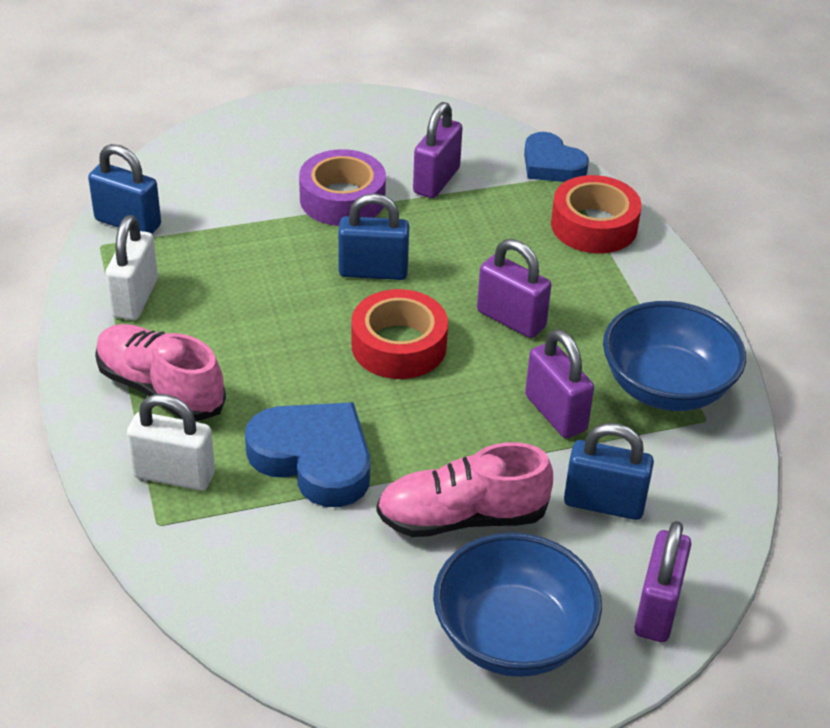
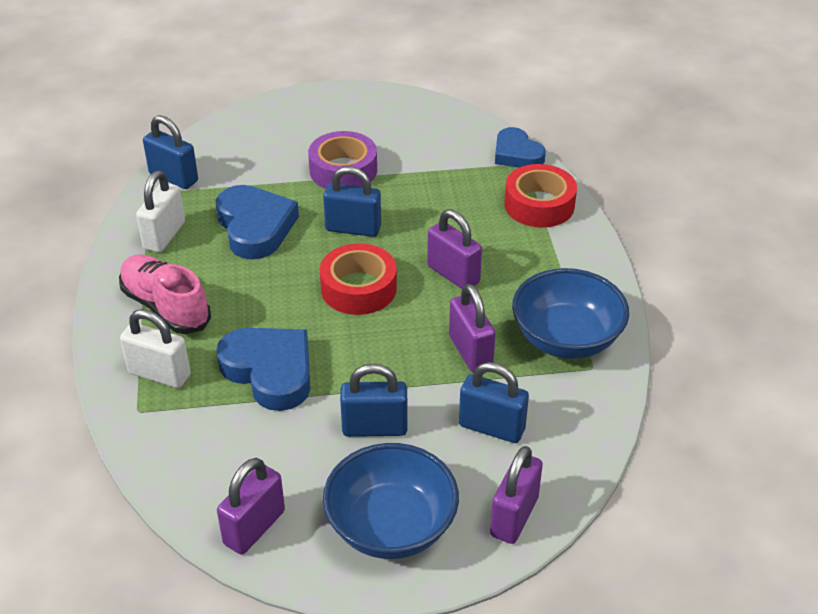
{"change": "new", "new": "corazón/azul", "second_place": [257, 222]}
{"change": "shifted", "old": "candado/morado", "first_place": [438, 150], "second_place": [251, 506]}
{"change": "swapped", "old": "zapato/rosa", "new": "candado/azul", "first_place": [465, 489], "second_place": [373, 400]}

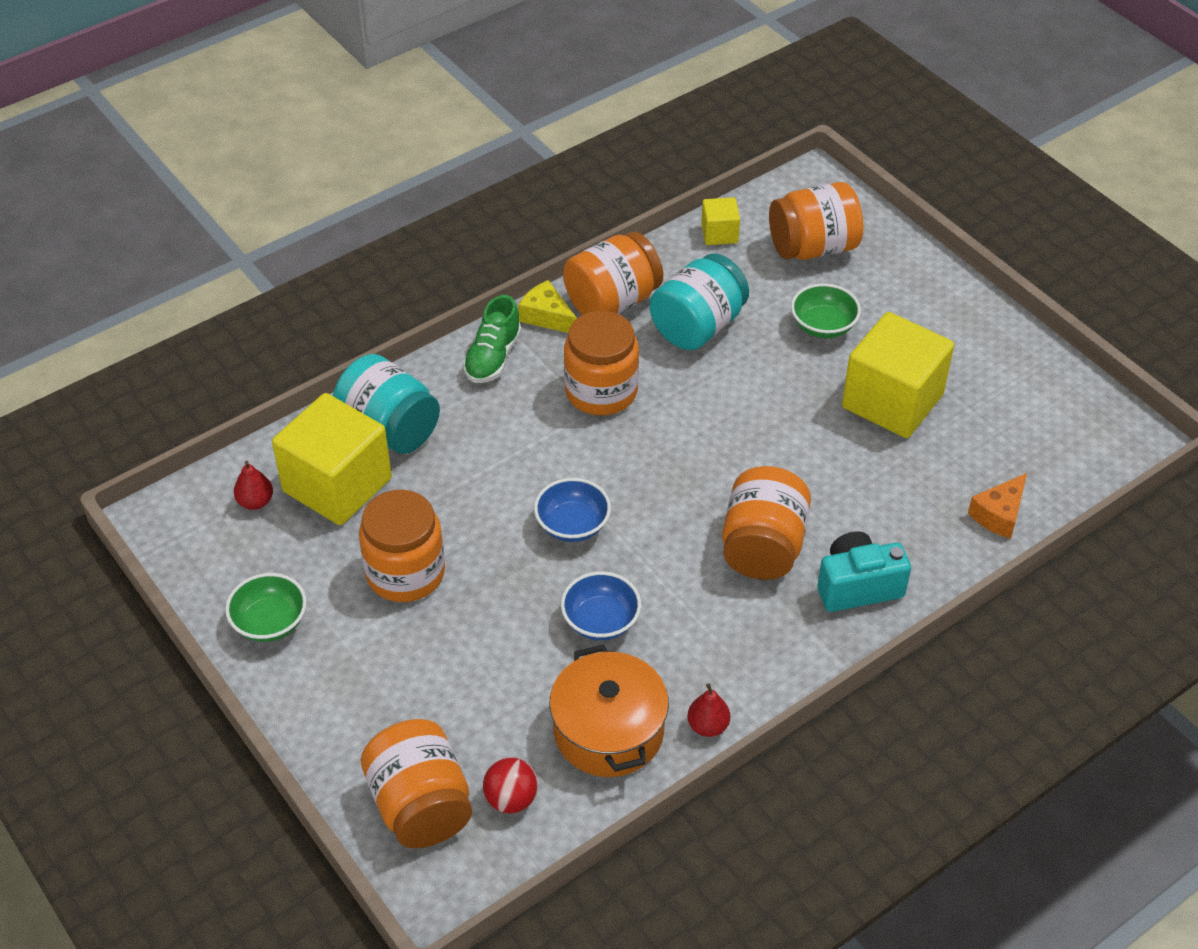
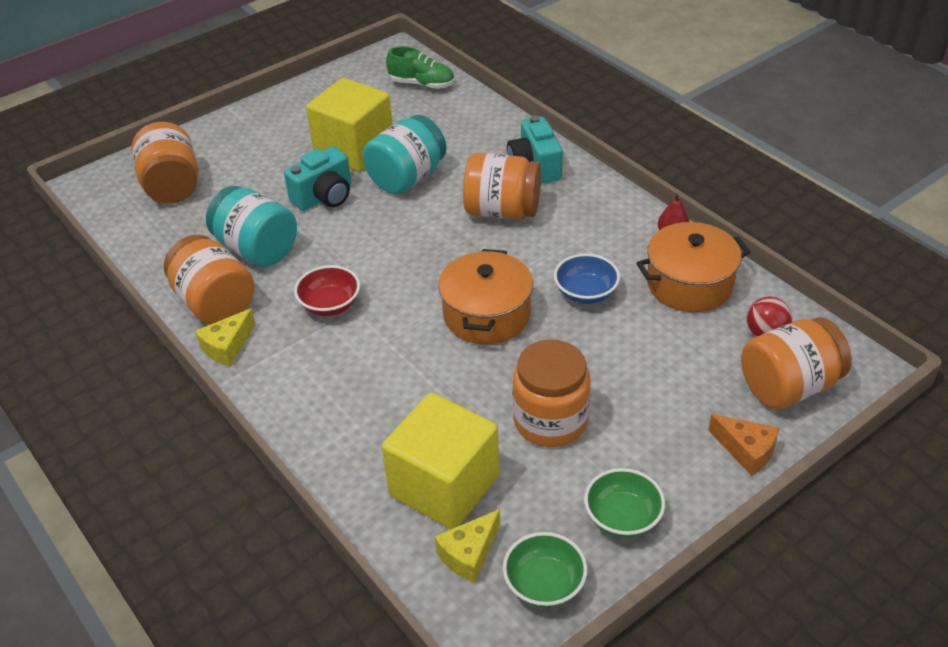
{"change": "gone", "old": "cubo/amarillo", "first_place": [720, 221]}
{"change": "new", "new": "cámara/turquesa", "second_place": [317, 178]}
{"change": "shifted", "old": "tarro/turquesa", "first_place": [386, 404], "second_place": [404, 154]}
{"change": "shifted", "old": "zapato/verde", "first_place": [492, 339], "second_place": [420, 67]}
{"change": "shifted", "old": "cuenco/verde", "first_place": [826, 310], "second_place": [545, 570]}
{"change": "shifted", "old": "queso/naranja", "first_place": [997, 506], "second_place": [743, 445]}
{"change": "swapped", "old": "pera/rojo", "new": "queso/amarillo", "first_place": [253, 485], "second_place": [467, 546]}
{"change": "swapped", "old": "cuenco/azul", "new": "olla/naranja", "first_place": [572, 510], "second_place": [485, 296]}
{"change": "swapped", "old": "tarro/naranja", "new": "cuenco/rojo", "first_place": [601, 363], "second_place": [327, 290]}

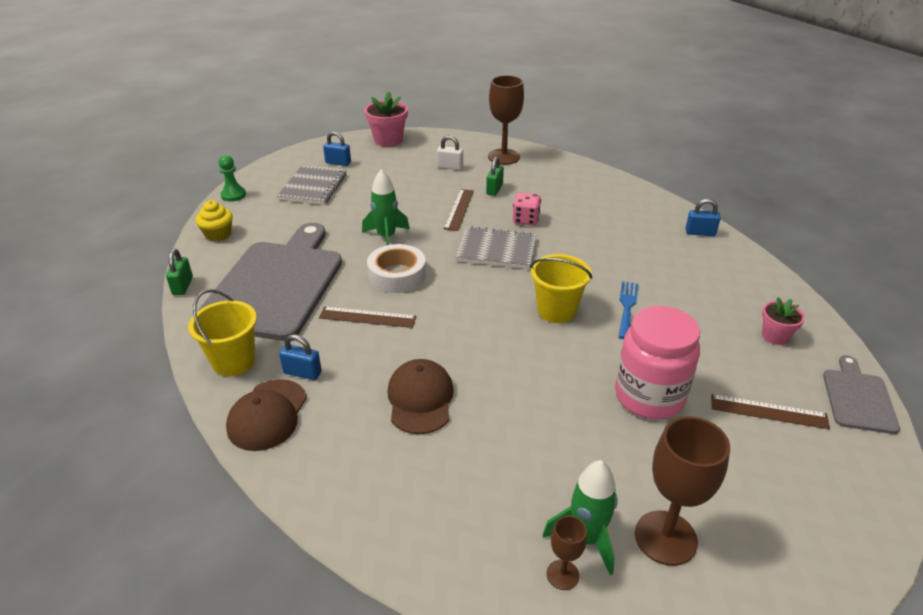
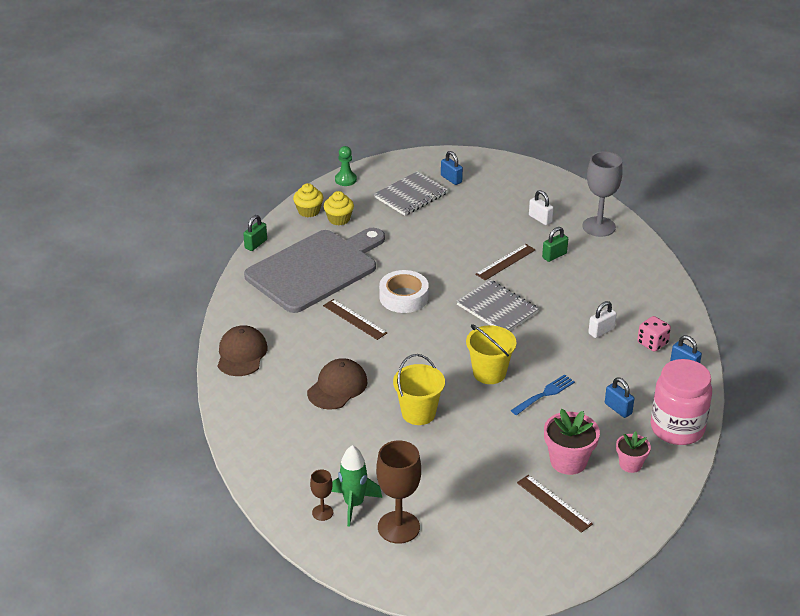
{"change": "gone", "old": "cohete/verde", "first_place": [386, 207]}
{"change": "gone", "old": "tabla de cortar/gris", "first_place": [861, 394]}
{"change": "new", "new": "magdalena/amarillo", "second_place": [339, 208]}
{"change": "new", "new": "candado/blanco", "second_place": [602, 319]}
{"change": "shifted", "old": "balde/amarillo", "first_place": [222, 332], "second_place": [419, 389]}
{"change": "shifted", "old": "candado/azul", "first_place": [300, 357], "second_place": [619, 397]}
{"change": "shifted", "old": "maceta/rosa", "first_place": [386, 119], "second_place": [572, 442]}
{"change": "shifted", "old": "dado/rosa", "first_place": [527, 208], "second_place": [654, 334]}
{"change": "shifted", "old": "tarro/rosa", "first_place": [657, 362], "second_place": [681, 402]}
{"change": "repainted", "old": "copa/marrón", "new": "copa/gris", "first_place": [506, 120], "second_place": [602, 194]}
{"change": "rotated", "old": "gorra/marrón", "first_place": [266, 415], "second_place": [242, 350], "degrees": 135}

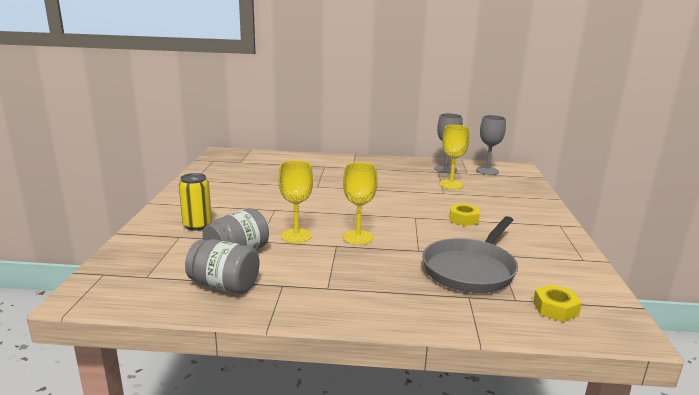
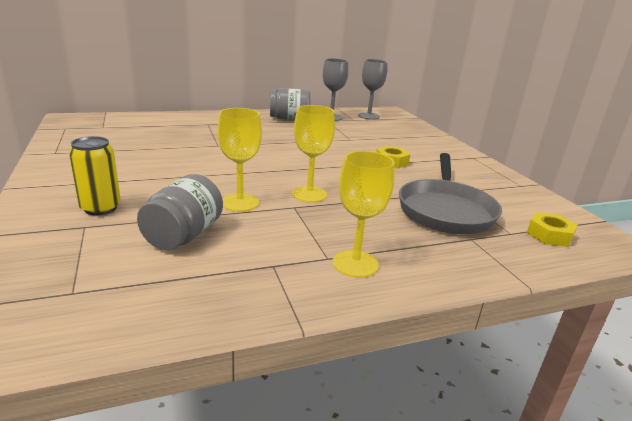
{"change": "shifted", "old": "tarro/gris", "first_place": [222, 266], "second_place": [290, 104]}
{"change": "shifted", "old": "copa/amarillo", "first_place": [454, 157], "second_place": [364, 214]}

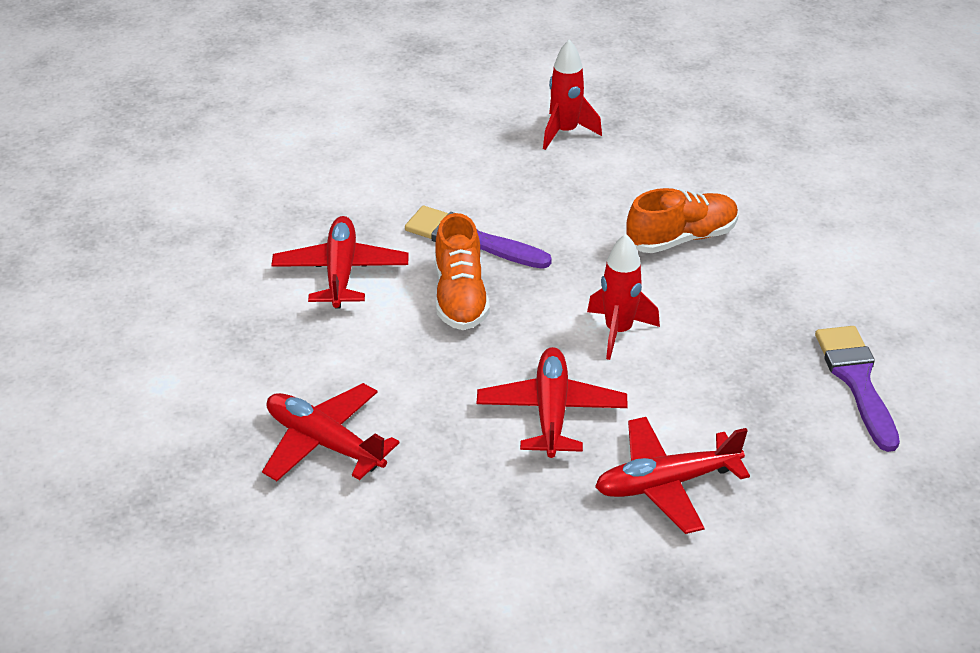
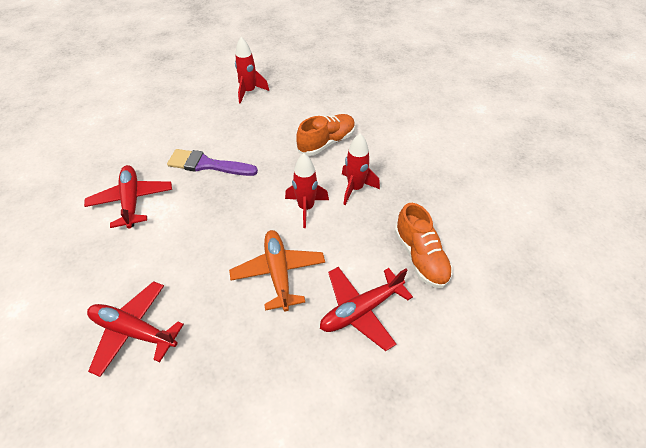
{"change": "gone", "old": "pincel/morado", "first_place": [857, 389]}
{"change": "new", "new": "cohete/rojo", "second_place": [361, 169]}
{"change": "shifted", "old": "zapato/naranja", "first_place": [462, 271], "second_place": [424, 245]}
{"change": "repainted", "old": "avión/rojo", "new": "avión/naranja", "first_place": [552, 402], "second_place": [277, 270]}

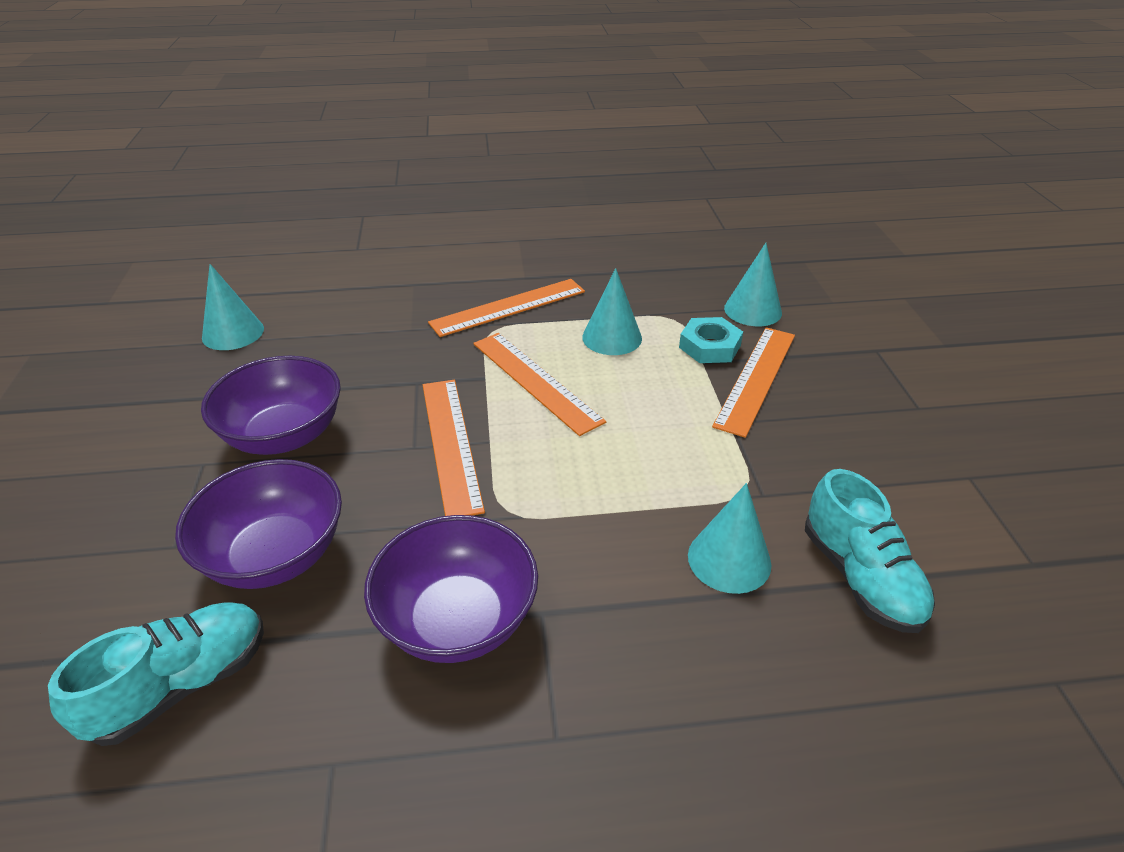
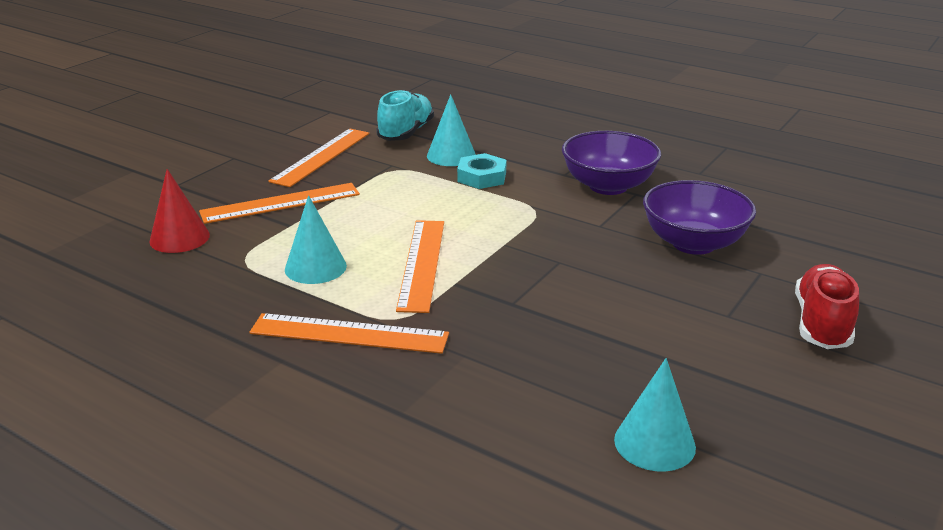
{"change": "gone", "old": "zapato/turquesa", "first_place": [156, 674]}
{"change": "gone", "old": "cuenco/morado", "first_place": [271, 405]}
{"change": "new", "new": "zapato/rojo", "second_place": [827, 306]}
{"change": "shifted", "old": "regla/naranja", "first_place": [454, 448], "second_place": [318, 158]}
{"change": "shifted", "old": "tuerca/turquesa", "first_place": [711, 340], "second_place": [482, 171]}
{"change": "repainted", "old": "cono/turquesa", "new": "cono/rojo", "first_place": [753, 284], "second_place": [179, 211]}

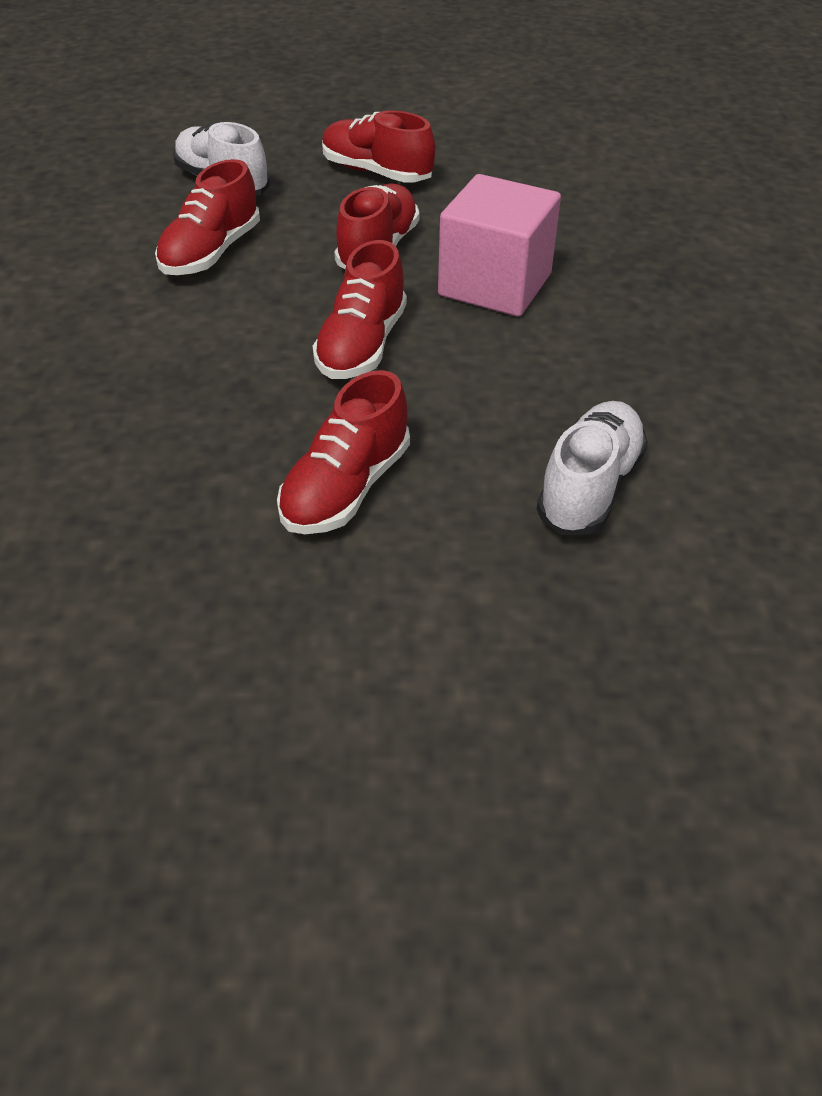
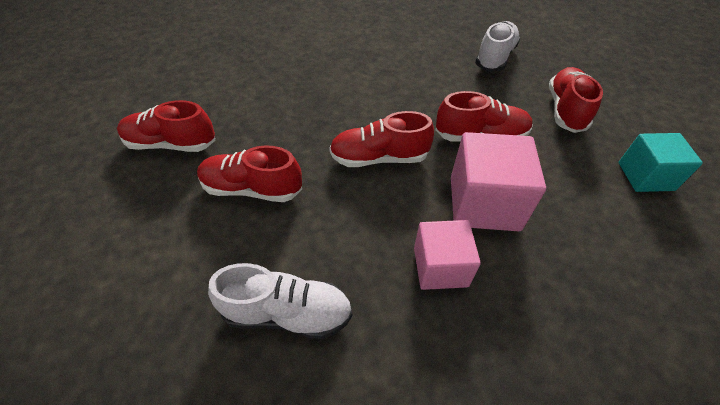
{"change": "new", "new": "cubo/rosa", "second_place": [447, 255]}
{"change": "new", "new": "cubo/turquesa", "second_place": [661, 162]}
{"change": "shifted", "old": "zapato/rojo", "first_place": [207, 217], "second_place": [166, 126]}

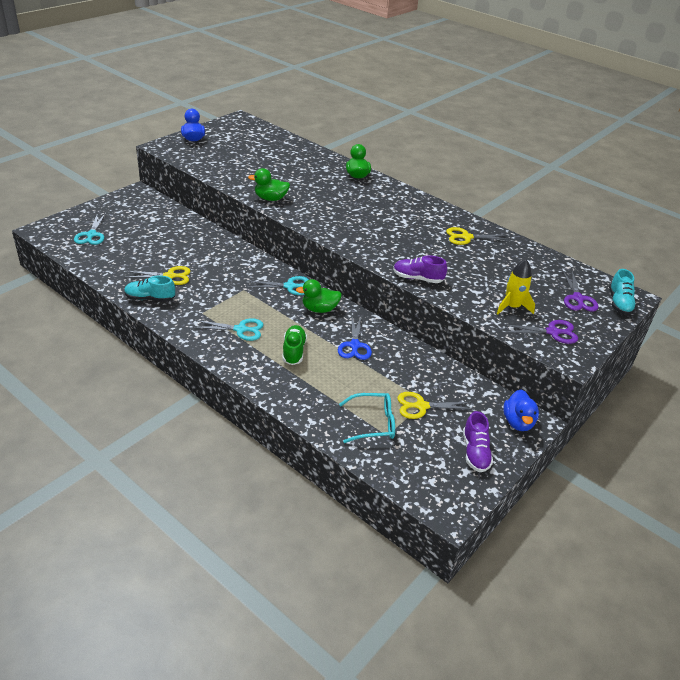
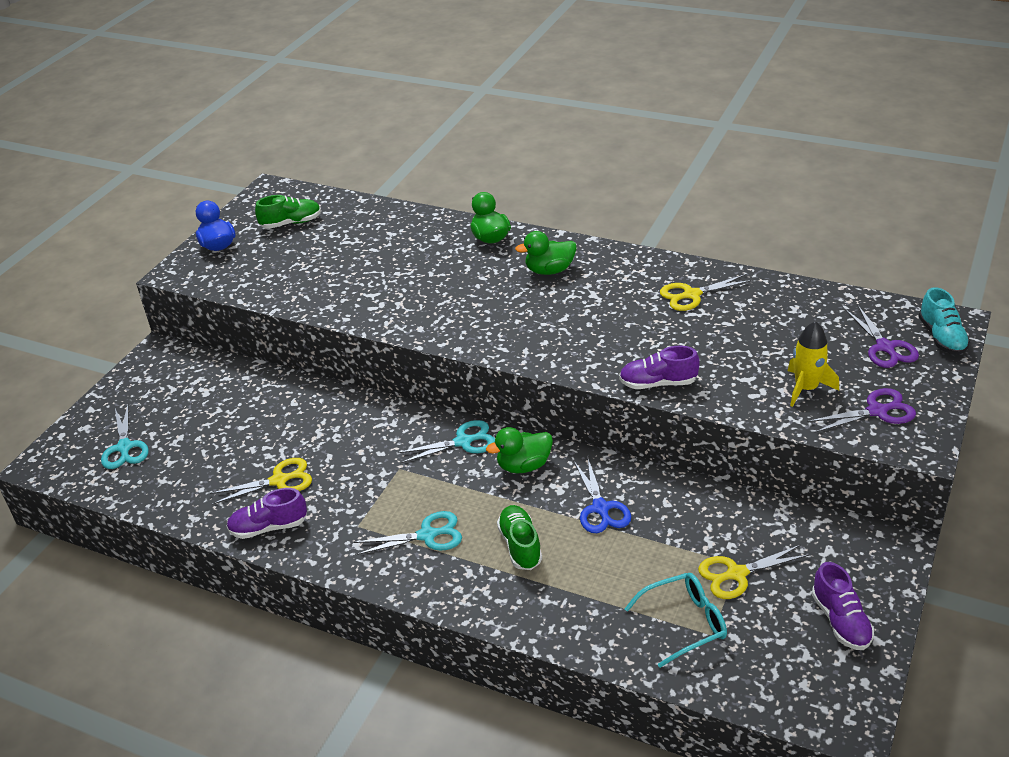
{"change": "gone", "old": "pato/azul", "first_place": [521, 410]}
{"change": "new", "new": "zapato/verde", "second_place": [288, 212]}
{"change": "shifted", "old": "pato/verde", "first_place": [269, 184], "second_place": [546, 253]}
{"change": "repainted", "old": "zapato/turquesa", "new": "zapato/morado", "first_place": [149, 288], "second_place": [266, 513]}

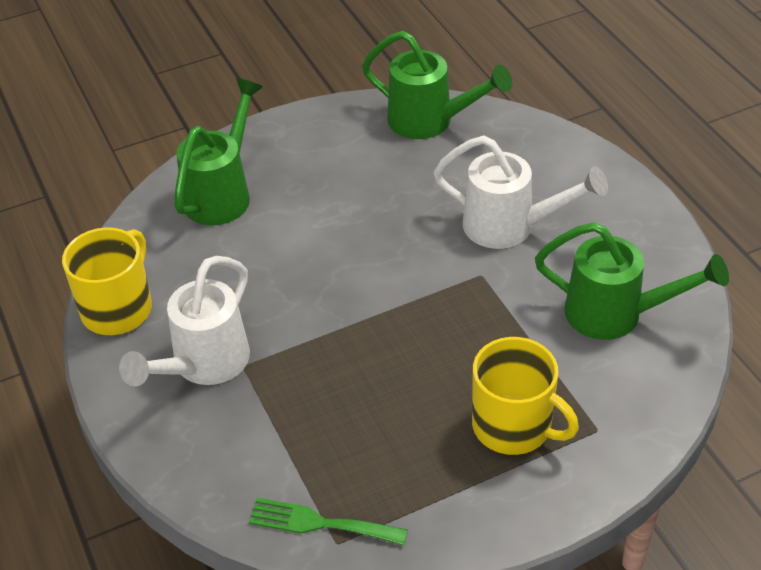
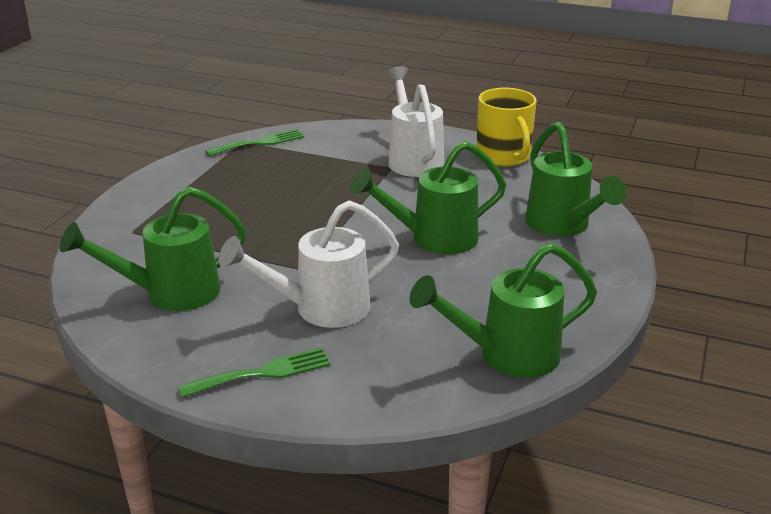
{"change": "gone", "old": "taza/amarillo", "first_place": [525, 396]}
{"change": "new", "new": "tenedor/verde", "second_place": [254, 373]}
{"change": "new", "new": "regadera/verde", "second_place": [428, 198]}

